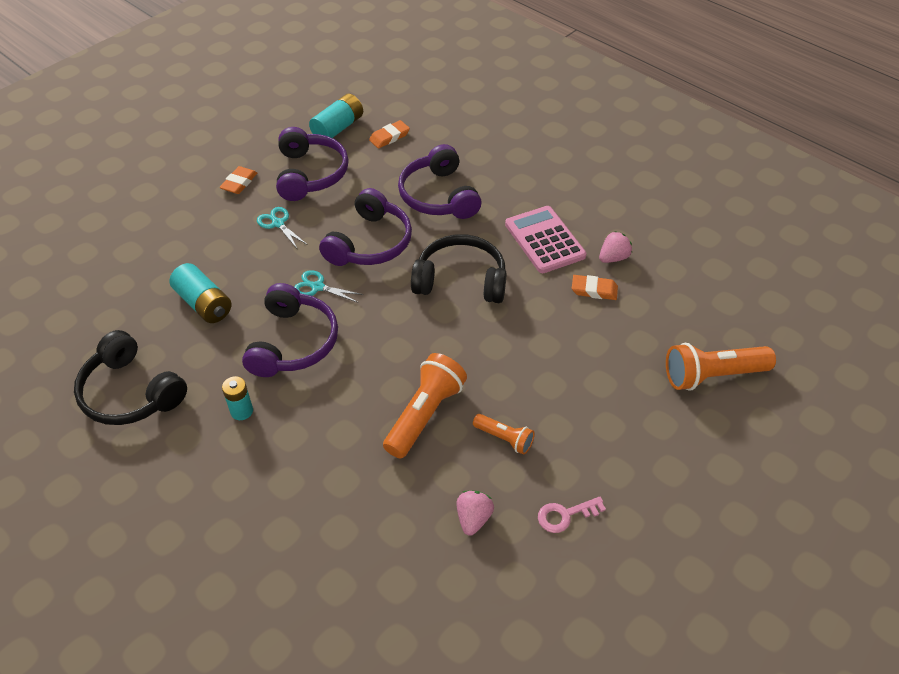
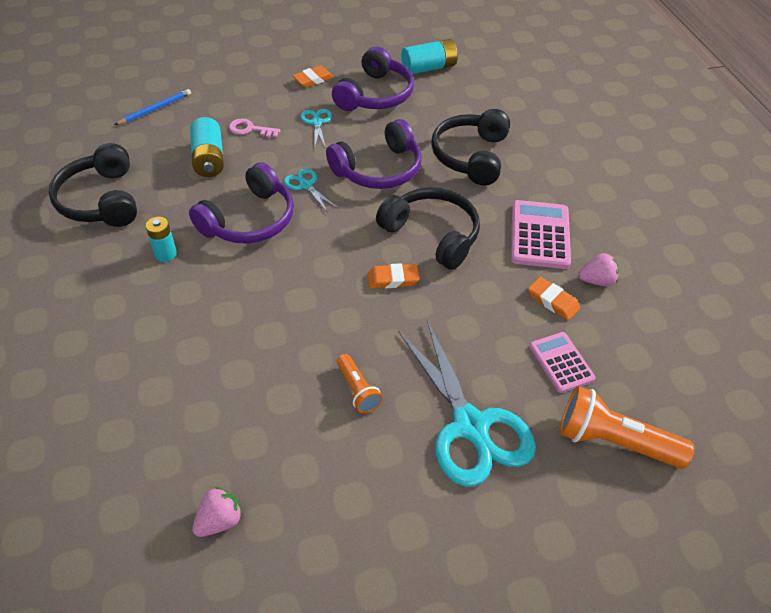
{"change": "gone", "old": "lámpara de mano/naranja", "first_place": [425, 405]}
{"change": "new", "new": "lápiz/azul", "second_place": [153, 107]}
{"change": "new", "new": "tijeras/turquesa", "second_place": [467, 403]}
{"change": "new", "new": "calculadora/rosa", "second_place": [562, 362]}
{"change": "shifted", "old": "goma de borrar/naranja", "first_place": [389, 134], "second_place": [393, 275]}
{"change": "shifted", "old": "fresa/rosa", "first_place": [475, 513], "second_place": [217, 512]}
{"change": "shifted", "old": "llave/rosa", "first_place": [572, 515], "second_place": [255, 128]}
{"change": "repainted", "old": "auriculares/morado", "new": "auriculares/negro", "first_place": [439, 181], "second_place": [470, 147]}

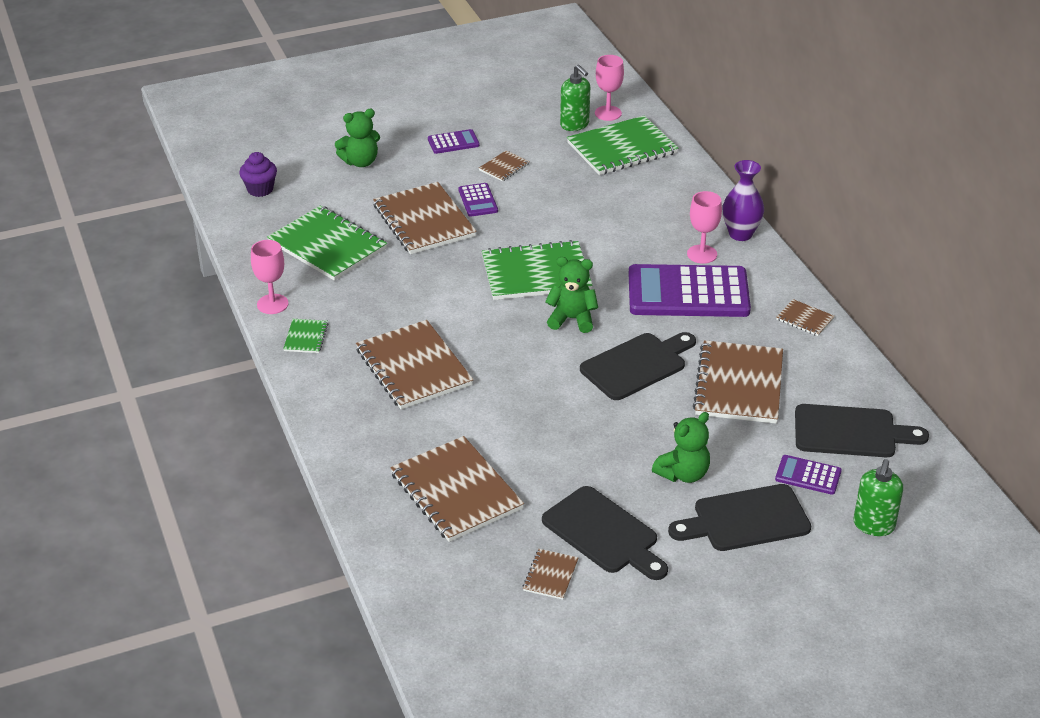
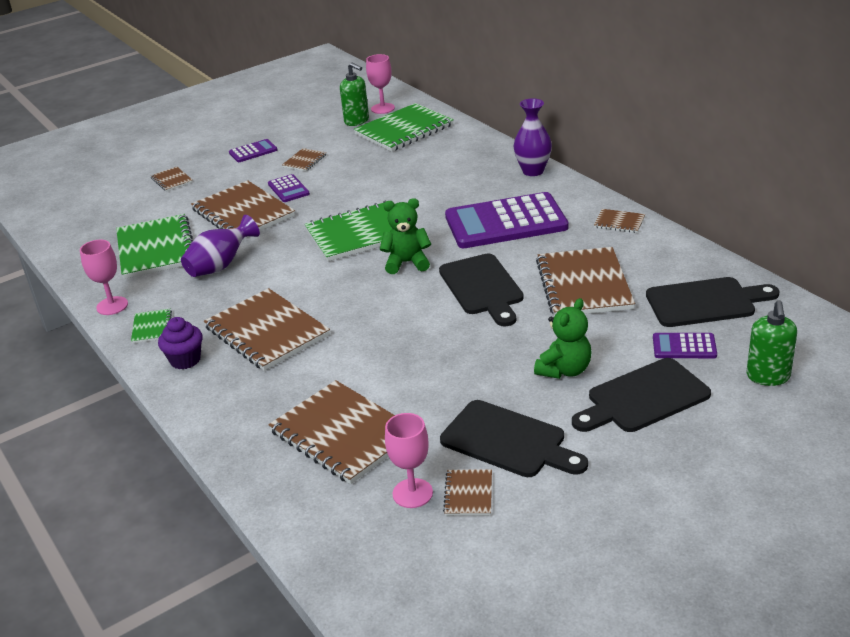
{"change": "new", "new": "florero/morado", "second_place": [220, 246]}
{"change": "shifted", "old": "magdalena/morado", "first_place": [258, 174], "second_place": [180, 343]}
{"change": "shifted", "old": "copa/rosa", "first_place": [704, 227], "second_place": [409, 460]}
{"change": "swapped", "old": "osito/verde", "new": "cuaderno/marrón", "first_place": [357, 138], "second_place": [172, 179]}
{"change": "rotated", "old": "cuaderno/verde", "first_place": [327, 243], "second_place": [154, 246], "degrees": 45}
{"change": "rotated", "old": "tabla de cortar/negro", "first_place": [638, 366], "second_place": [481, 290], "degrees": 120}

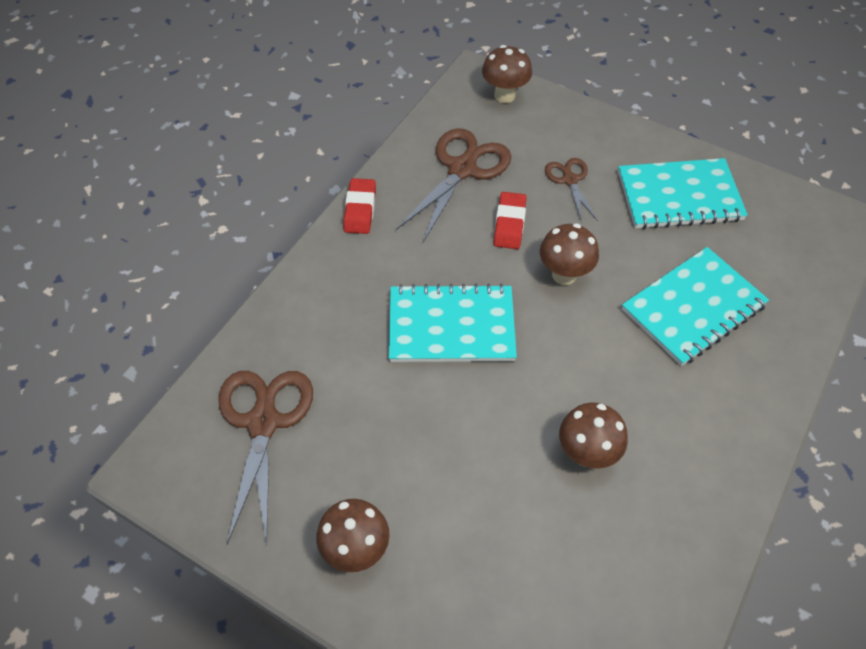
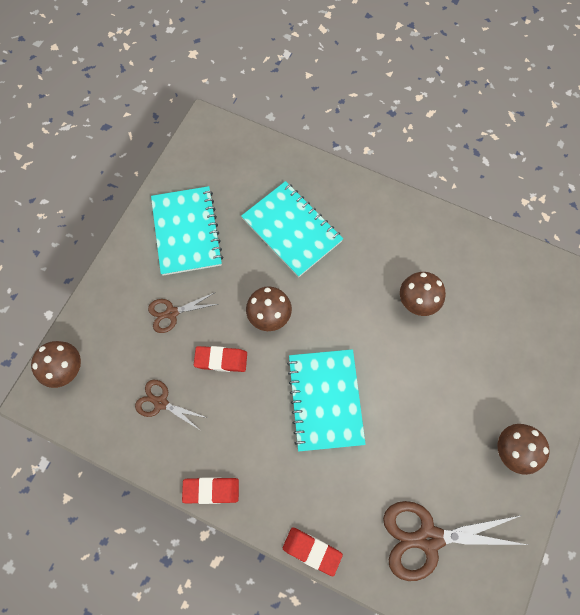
{"change": "new", "new": "goma de borrar/rojo", "second_place": [313, 551]}
{"change": "scaled", "old": "tijeras/marrón", "first_place": [454, 186], "second_place": [171, 405], "factor": 0.55}

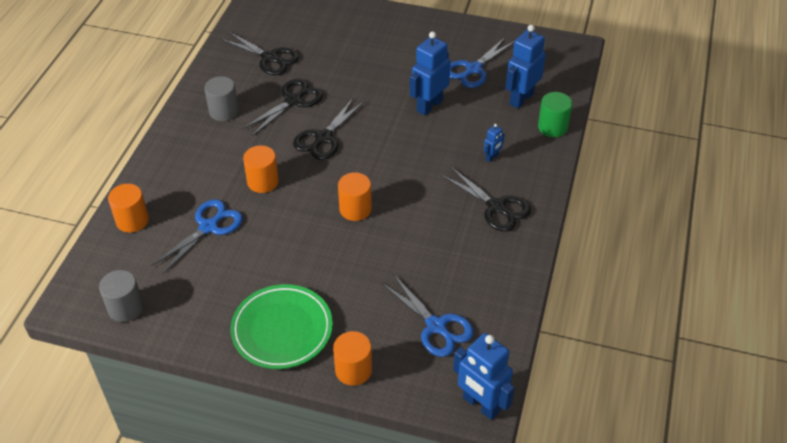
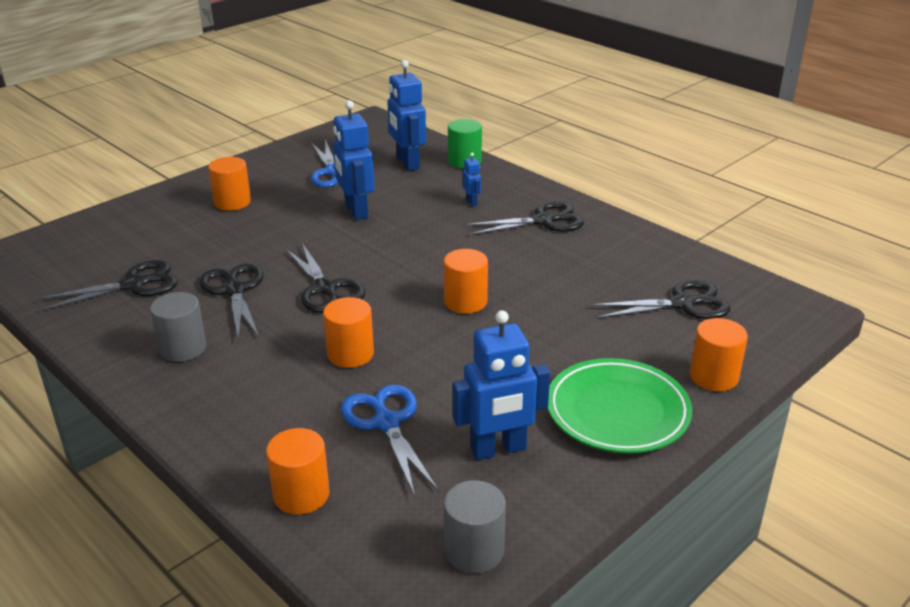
{"change": "new", "new": "cilindro/naranja", "second_place": [229, 184]}
{"change": "shifted", "old": "robot/azul", "first_place": [483, 376], "second_place": [501, 385]}
{"change": "repainted", "old": "tijeras/azul", "new": "tijeras/negro", "first_place": [427, 315], "second_place": [660, 299]}

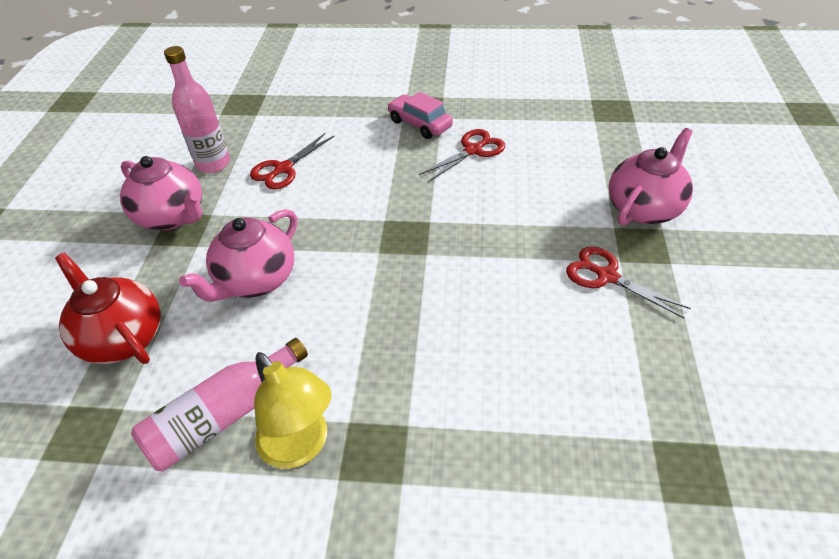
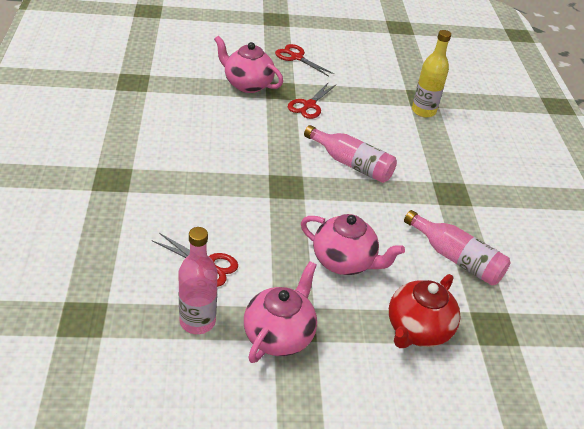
{"change": "gone", "old": "lámpara/amarillo", "first_place": [293, 410]}
{"change": "gone", "old": "coche/rosa", "first_place": [420, 115]}
{"change": "new", "new": "botella/rosa", "second_place": [350, 154]}
{"change": "new", "new": "botella/amarillo", "second_place": [431, 73]}
{"change": "shifted", "old": "tijeras/rojo", "first_place": [462, 155], "second_place": [304, 60]}

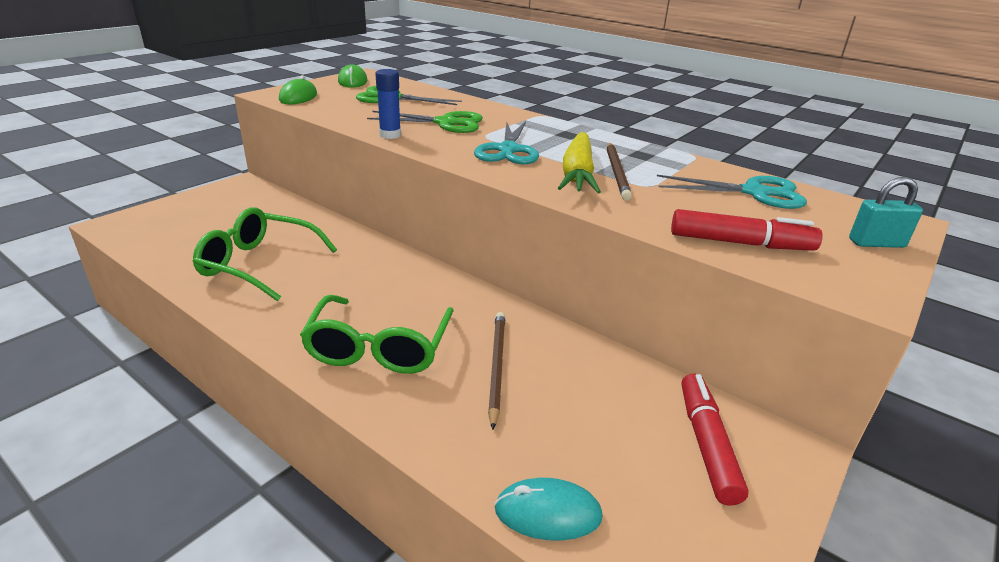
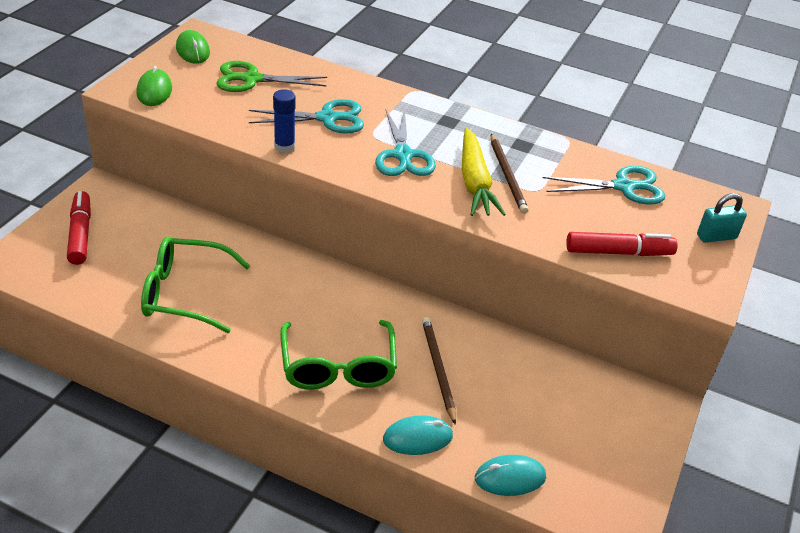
{"change": "new", "new": "ratón/turquesa", "second_place": [418, 435]}
{"change": "shifted", "old": "rotulador/rojo", "first_place": [715, 439], "second_place": [79, 228]}
{"change": "repainted", "old": "tijeras/verde", "new": "tijeras/turquesa", "first_place": [425, 122], "second_place": [306, 116]}

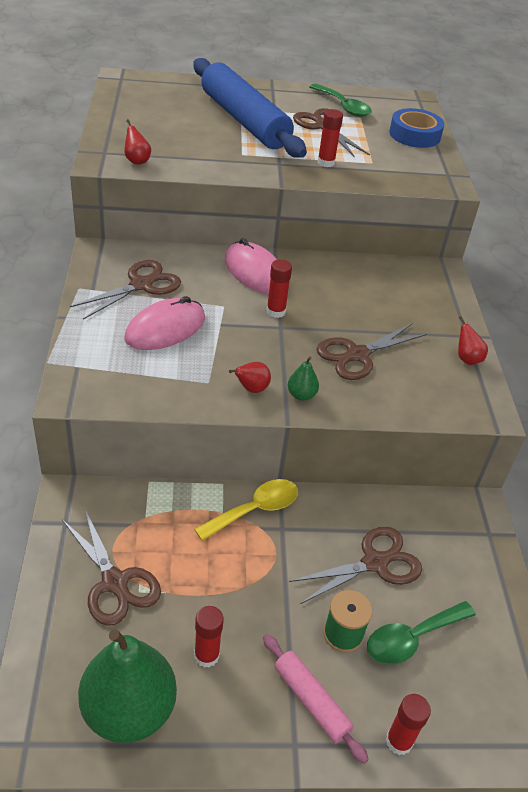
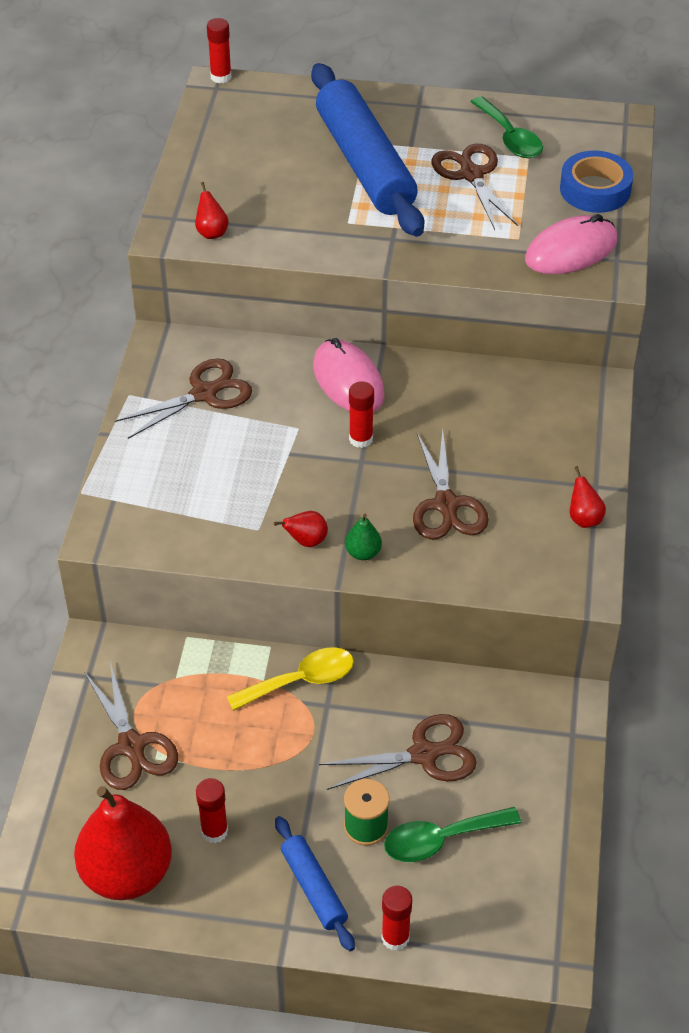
{"change": "shifted", "old": "ratón/rosa", "first_place": [164, 323], "second_place": [571, 244]}
{"change": "shifted", "old": "barra de pegamento/rojo", "first_place": [330, 138], "second_place": [219, 50]}
{"change": "repainted", "old": "pera/verde", "new": "pera/rojo", "first_place": [127, 686], "second_place": [123, 843]}
{"change": "repainted", "old": "rodillo/rosa", "new": "rodillo/azul", "first_place": [316, 699], "second_place": [315, 883]}
{"change": "rotated", "old": "tijeras/marrón", "first_place": [372, 351], "second_place": [451, 485], "degrees": -75}

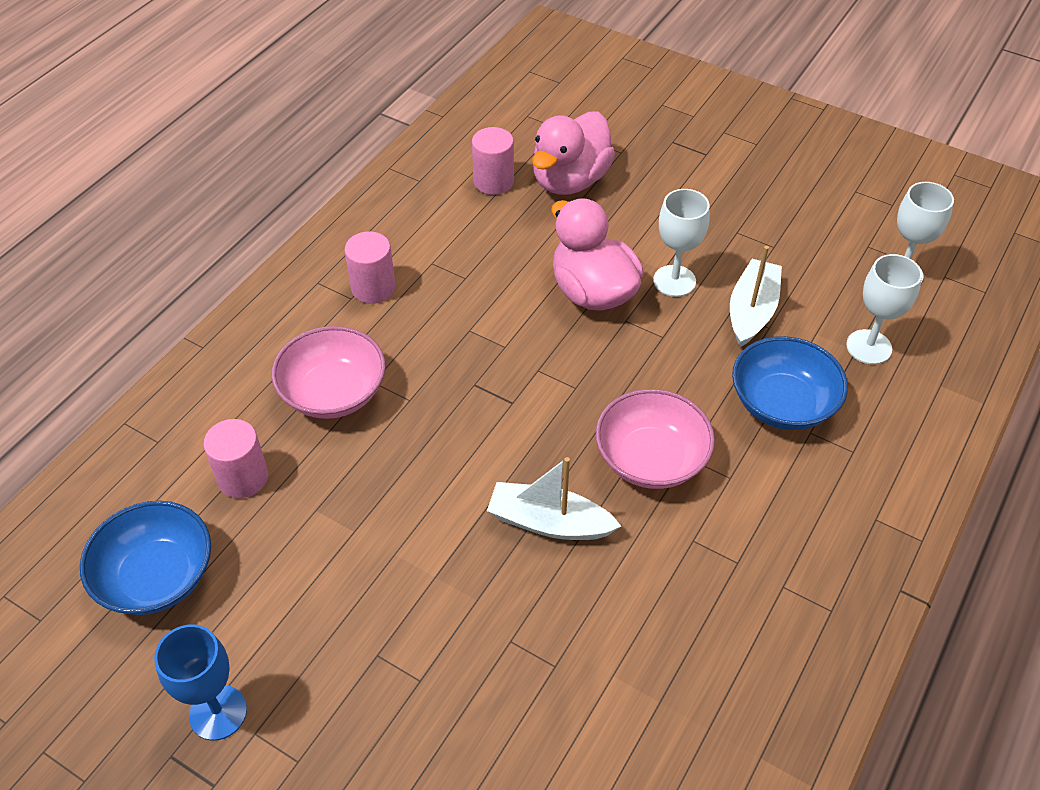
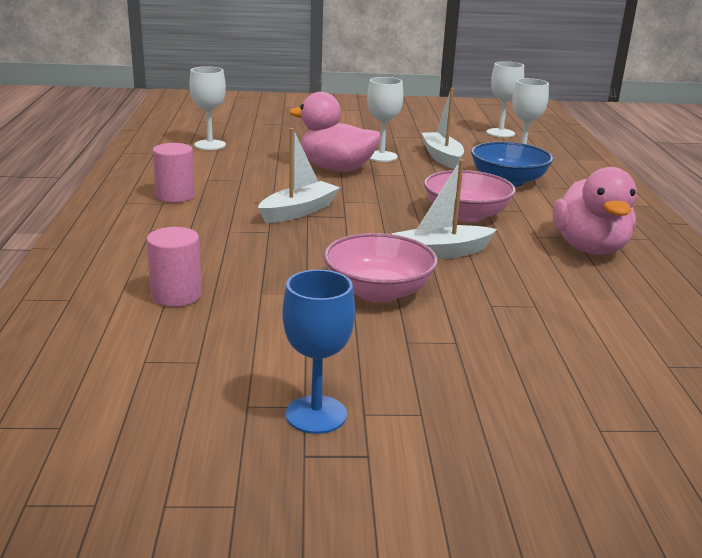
{"change": "gone", "old": "cuenco/azul", "first_place": [145, 558]}
{"change": "new", "new": "barco/blanco", "second_place": [299, 175]}
{"change": "shifted", "old": "cuenco/rosa", "first_place": [328, 372], "second_place": [380, 267]}
{"change": "shifted", "old": "pato/rosa", "first_place": [573, 153], "second_place": [595, 211]}
{"change": "swapped", "old": "cilindro/rosa", "new": "copa/blanco", "first_place": [493, 161], "second_place": [208, 108]}

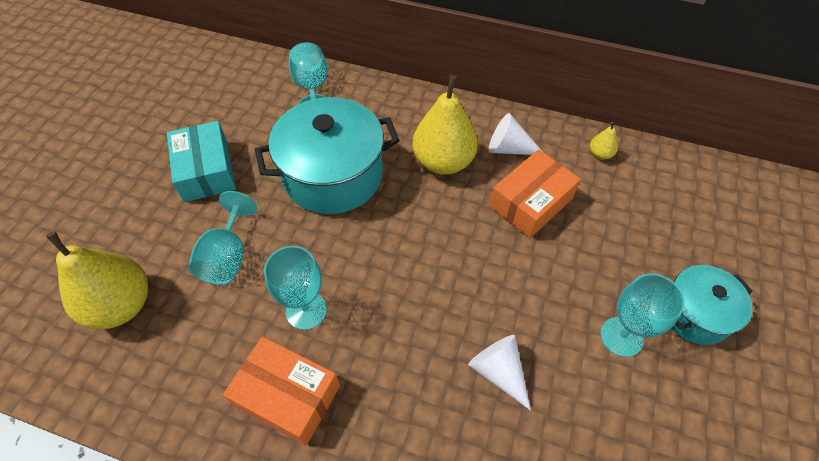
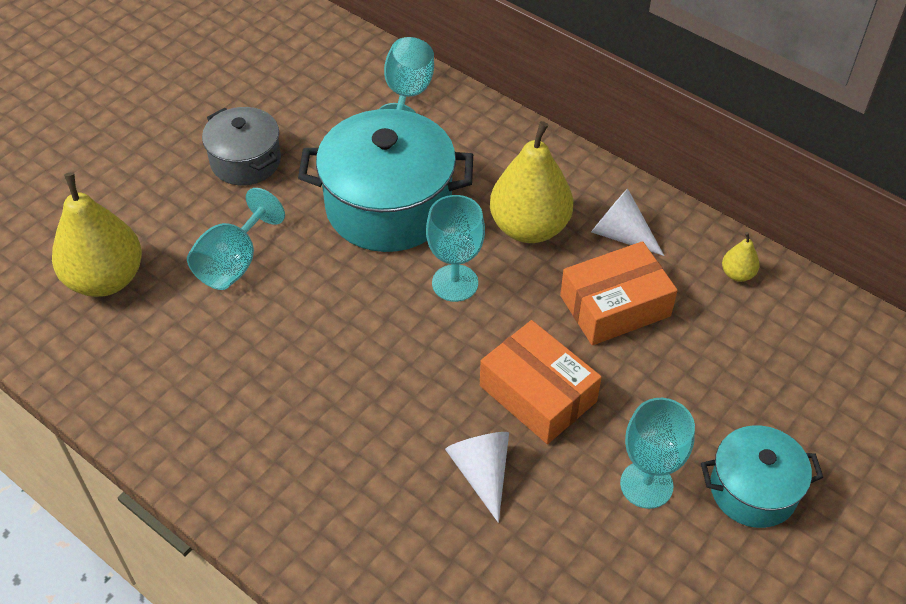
{"change": "shifted", "old": "caja/naranja", "first_place": [281, 390], "second_place": [541, 382]}
{"change": "shifted", "old": "copa/turquesa", "first_place": [295, 288], "second_place": [455, 248]}
{"change": "swapped", "old": "caja/turquesa", "new": "olla/gris", "first_place": [201, 161], "second_place": [241, 146]}

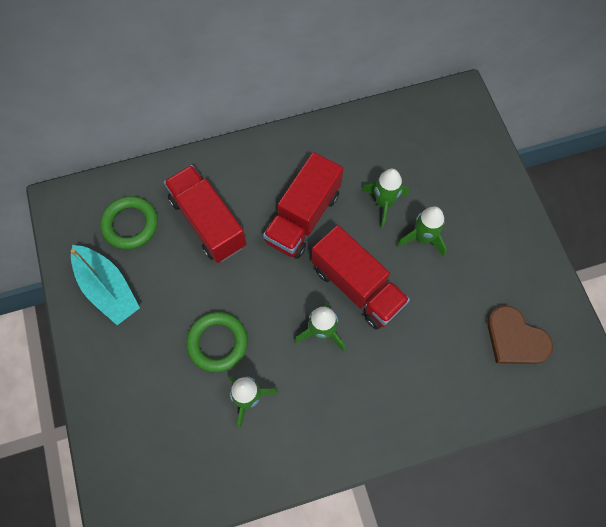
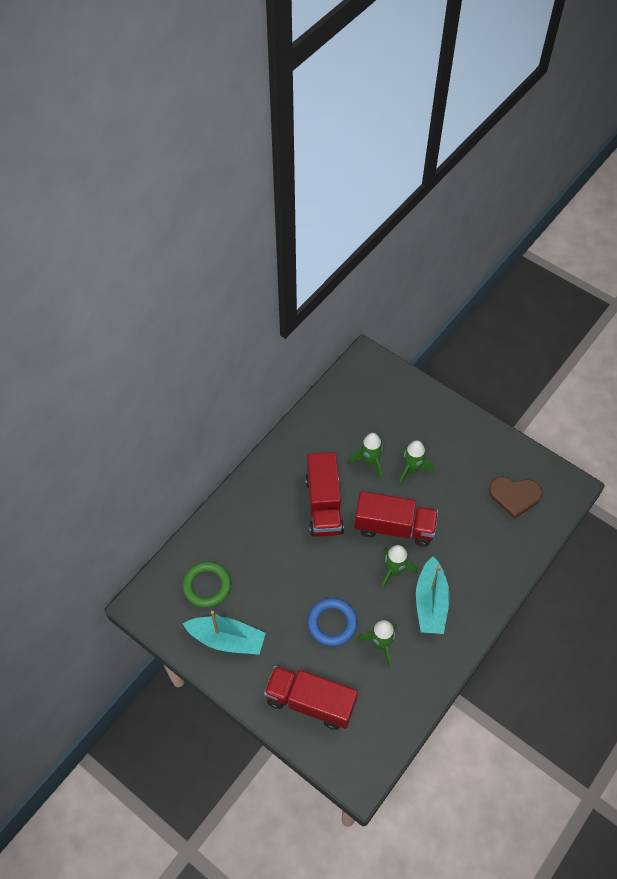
{"change": "new", "new": "barco/turquesa", "second_place": [433, 595]}
{"change": "shifted", "old": "camión/rojo", "first_place": [205, 214], "second_place": [311, 698]}
{"change": "repainted", "old": "anillo/verde", "new": "anillo/azul", "first_place": [217, 342], "second_place": [332, 622]}

